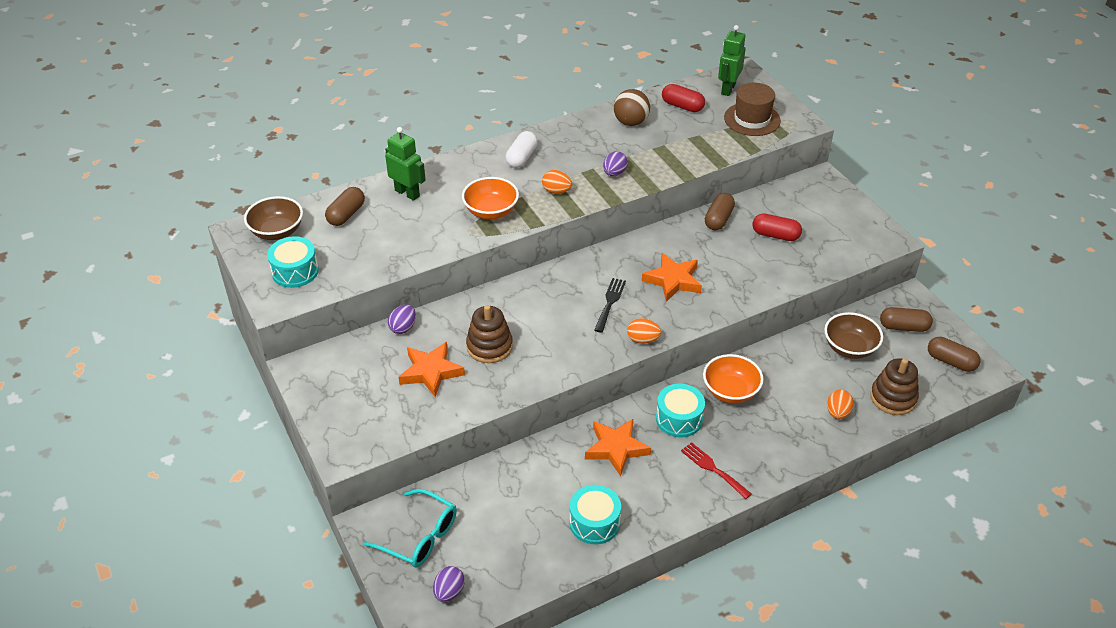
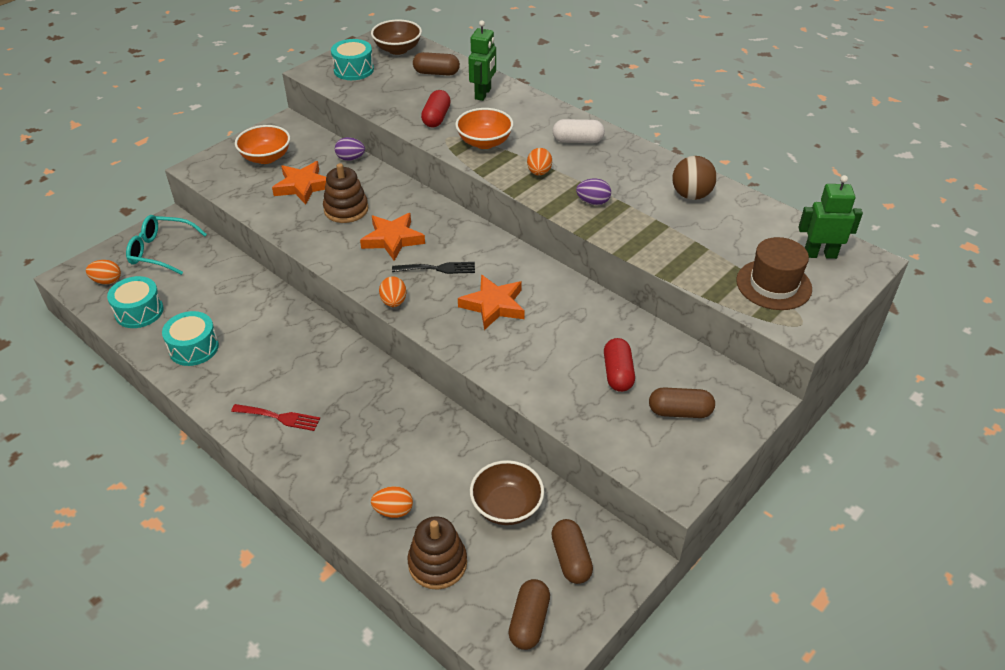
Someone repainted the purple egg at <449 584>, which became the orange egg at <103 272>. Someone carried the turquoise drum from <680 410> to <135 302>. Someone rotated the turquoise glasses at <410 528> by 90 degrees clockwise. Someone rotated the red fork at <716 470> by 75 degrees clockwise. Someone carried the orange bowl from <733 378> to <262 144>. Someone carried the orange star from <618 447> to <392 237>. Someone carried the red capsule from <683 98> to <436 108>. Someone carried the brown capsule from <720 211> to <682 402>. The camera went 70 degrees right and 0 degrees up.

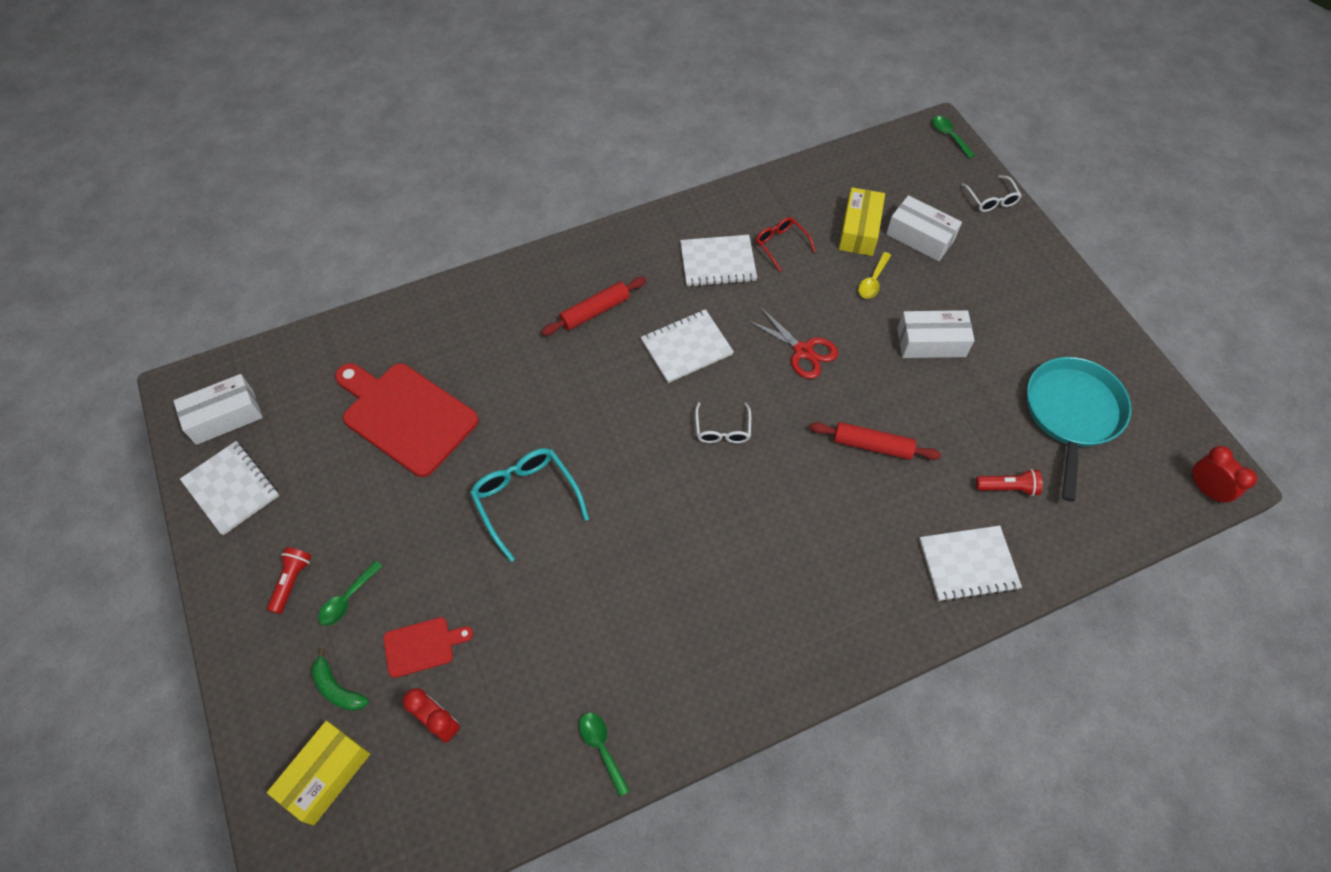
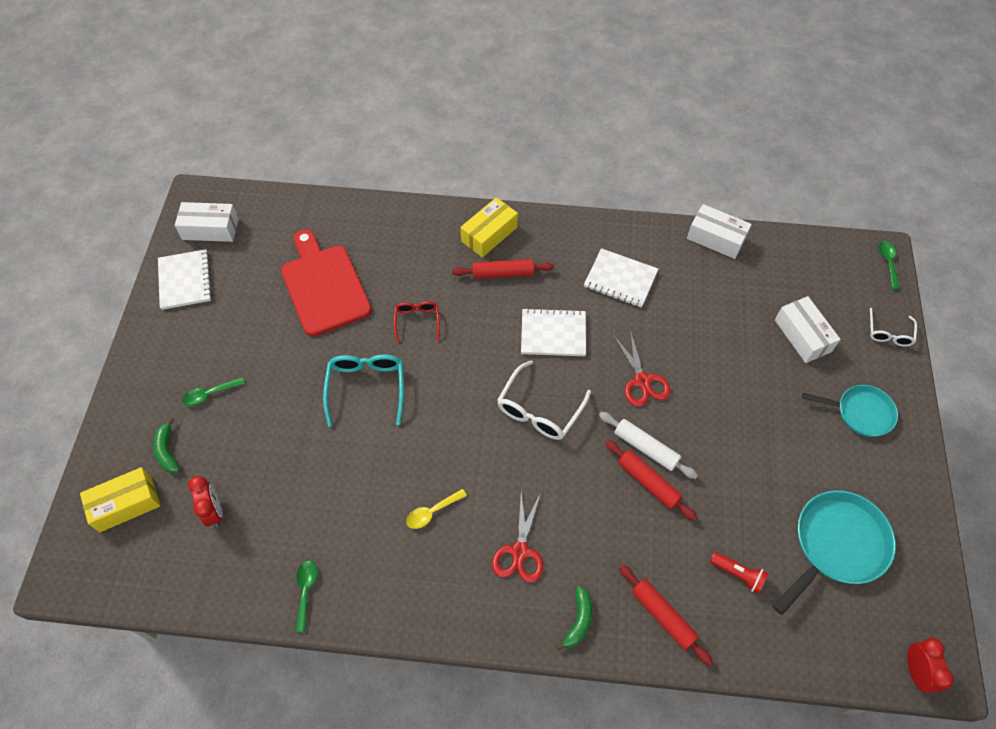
Someone carried the red glasses from <785 244> to <417 322>. Someone carried the yellow spoon from <874 275> to <436 509>. Someone carried the yellow box from <862 221> to <489 227>. Someone put down the red scissors at <517 537>. Someone scaled the white glasses at <723 422> by 1.66. Someone put down the green banana at <574 618>. Someone put down the white rolling pin at <648 445>. Someone swapped the white notebook at <970 564> for the red rolling pin at <666 615>. Someone carried the white box from <936 334> to <719 231>. Someone put down the turquoise pan at <850 411>. Someone took away the red flashlight at <289 580>. Someone took away the red cutting board at <428 647>. The camera went 30 degrees right and 0 degrees up.

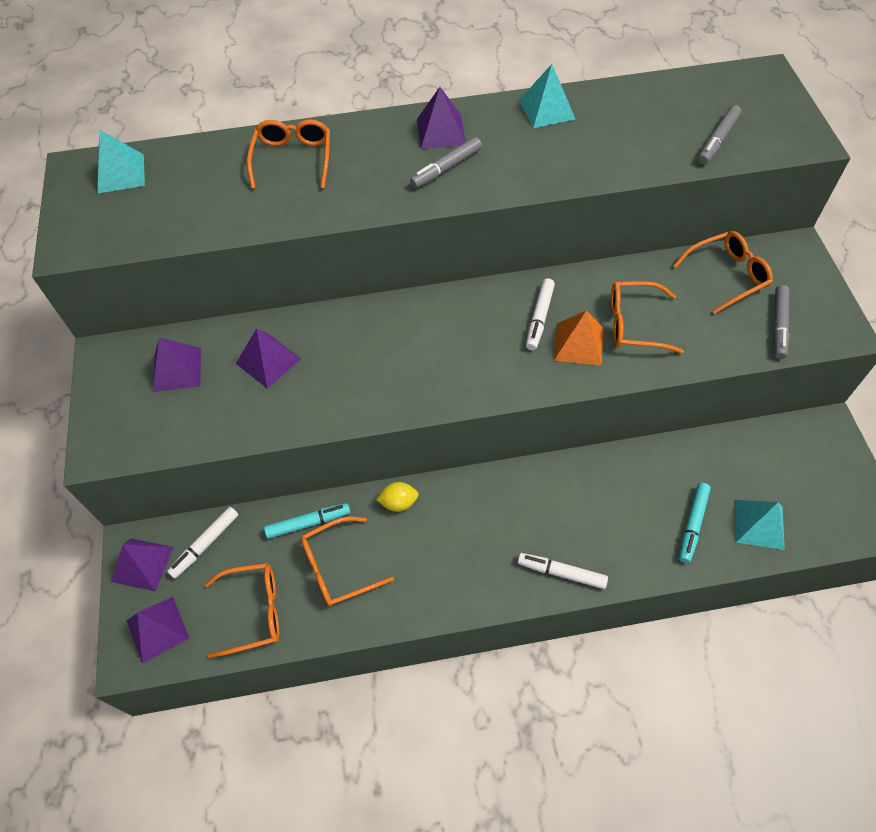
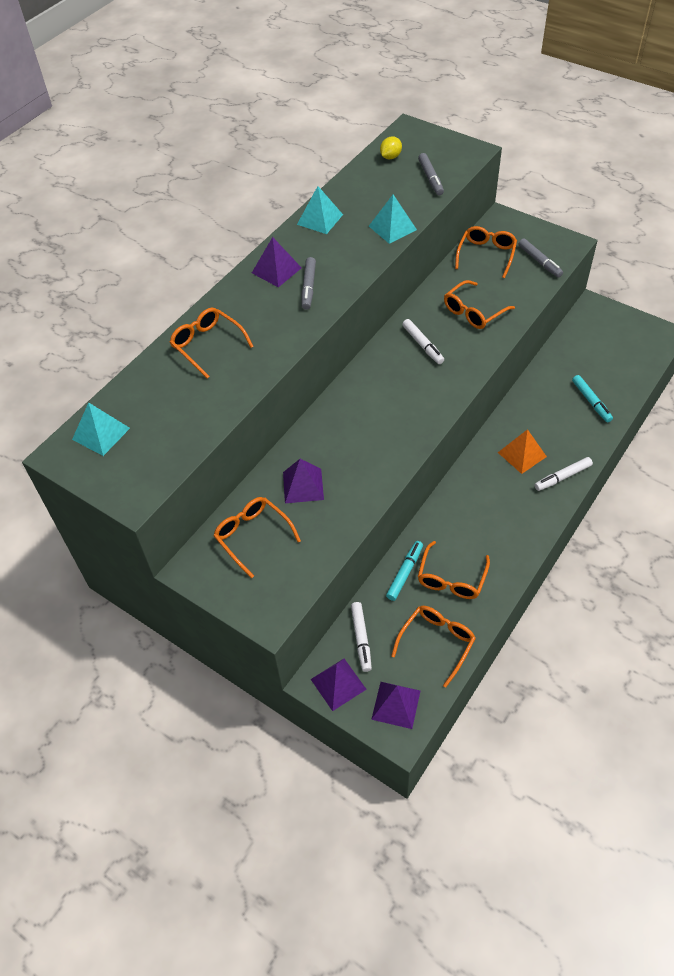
Someone swapped the purple pyramid at <177 365> for the orange glasses at <257 537>. Someone carried the turquoise pyramid from <760 525> to <393 219>. Someone carried the yellow lemon from <397 497> to <391 147>. Someone carried the orange pyramid from <579 338> to <522 451>. The camera went 45 degrees left and 5 degrees down.

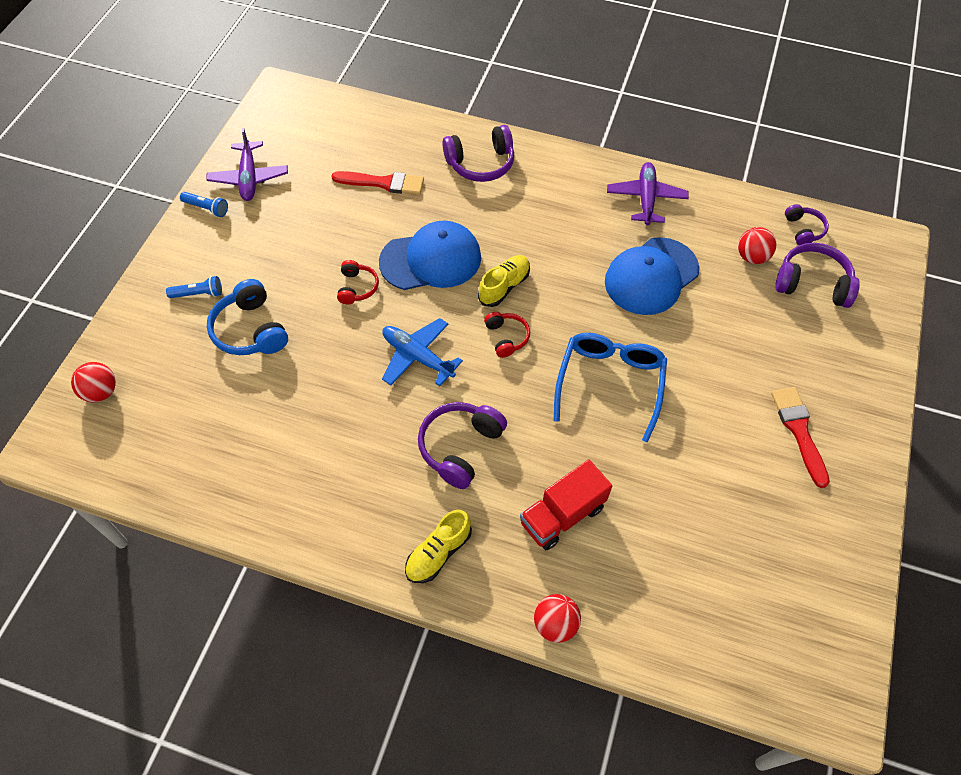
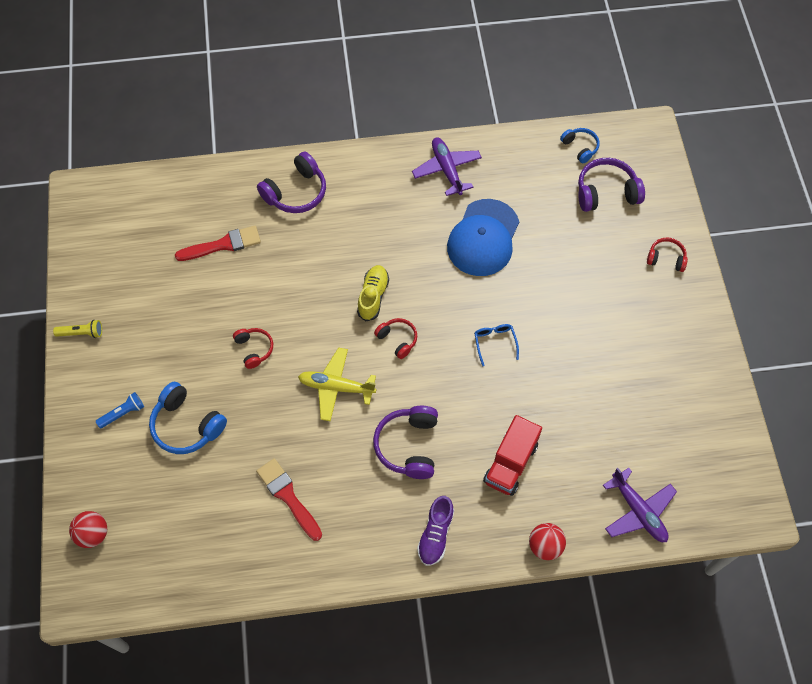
Someone repainted the blue flashlight at <204 204>, which became the yellow flashlight at <77 329>. Someone carried the red brush from <800 437> to <289 499>. Someone repainted the blue plane at <422 352>, which became the yellow plane at <337 384>. Someone repainted the yellow shoe at <438 546>, which became the purple shoe at <435 531>. Someone scaled the blue glasses at <610 387> by 0.47. Someone repainted the purple headphones at <807 224>, which became the blue headphones at <580 145>. Someone carried the purple plane from <247 164> to <640 505>. Someone put down the red headphones at <667 254>. Someone took away the blue cap at <430 255>. Someone took away the red ball at <757 245>. The camera went 25 degrees left and 5 degrees up.

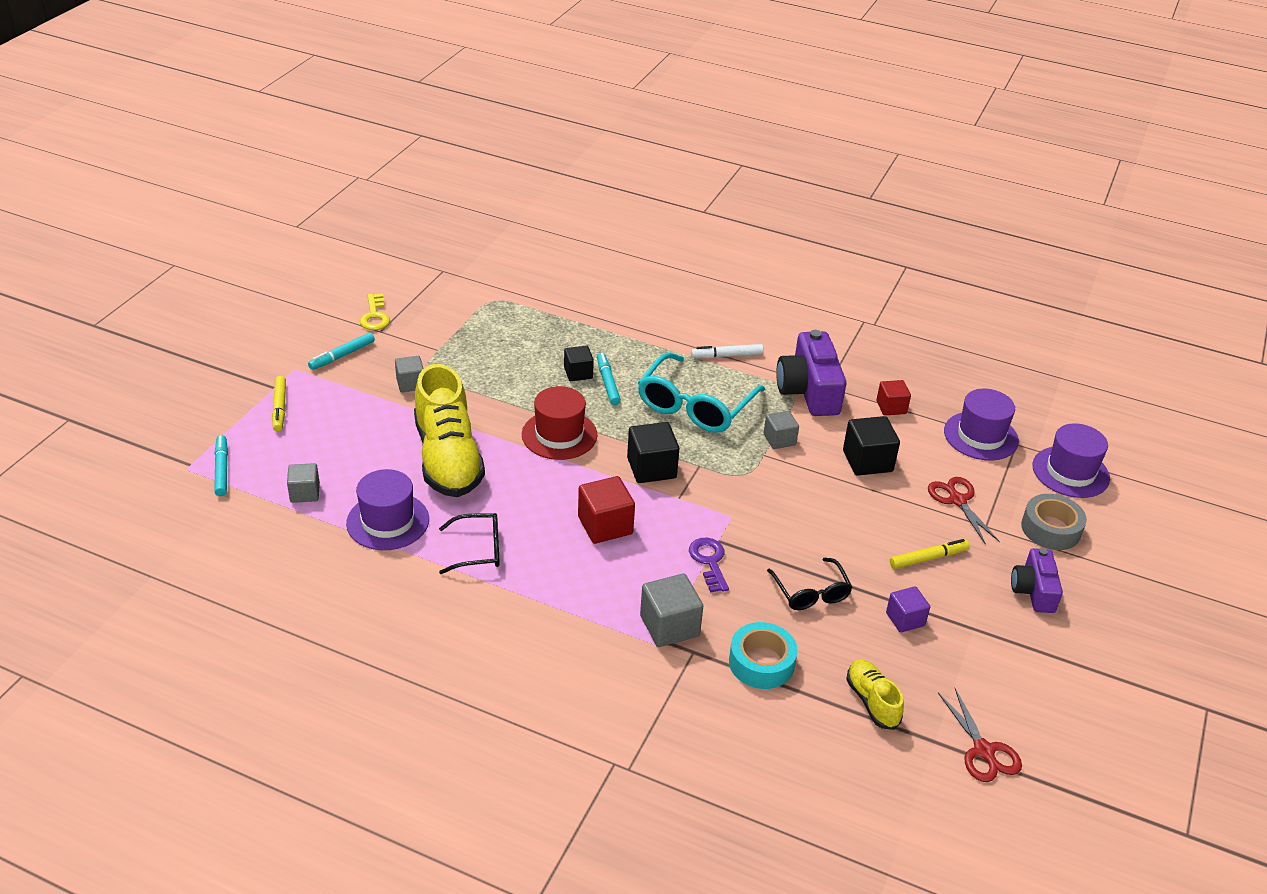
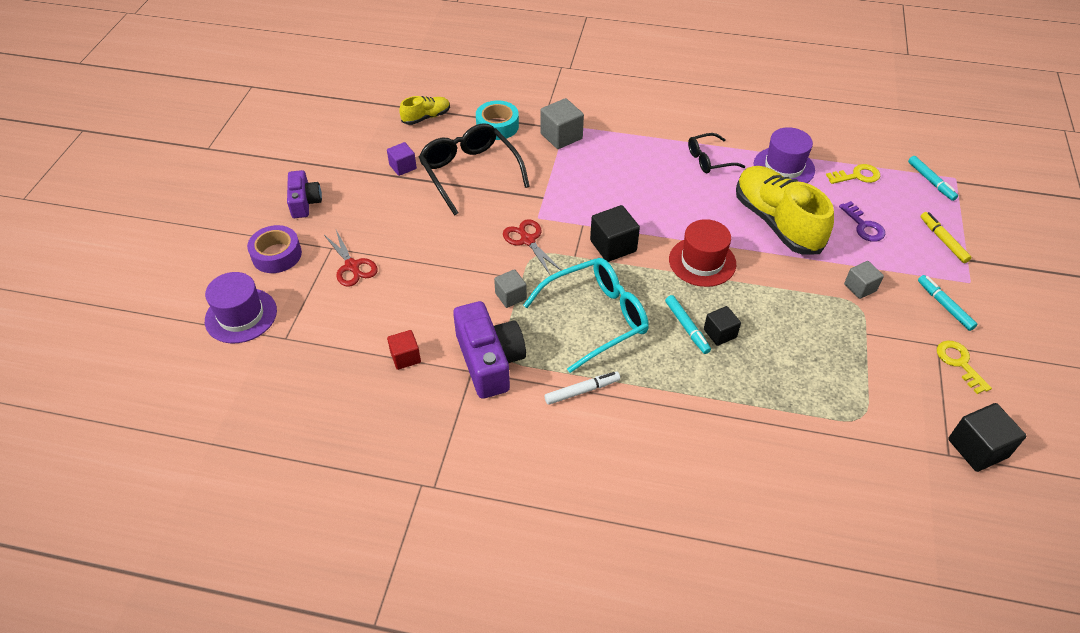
Someone repainted the grey tape at <1054 522>, which became the purple tape at <274 249>. Someone rotated the yellow shoe at <875 694> by 90 degrees counterclockwise. Someone scaled the black glasses at <810 584> by 1.76. Someone carried the red scissors from <980 734> to <532 247>. Someone rotated the turquoise glasses at <701 392> by 45 degrees clockwise. Someone swapped the grey cube at <303 483> for the yellow key at <853 174>. Someone carried the purple key from <709 565> to <862 221>. Someone rotated the turquoise marker at <341 351> by 60 degrees counterclockwise. Someone carried the black cube from <871 446> to <987 437>. Someone took away the red cube at <606 510>. Someone took away the yellow marker at <929 554>. Someone took away the purple hat at <981 424>. The camera went 170 degrees right and 10 degrees up.

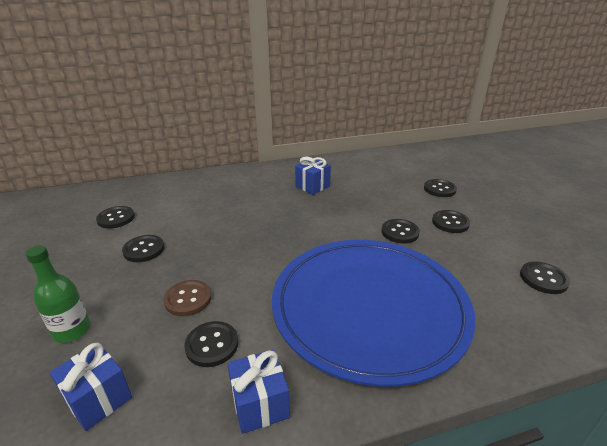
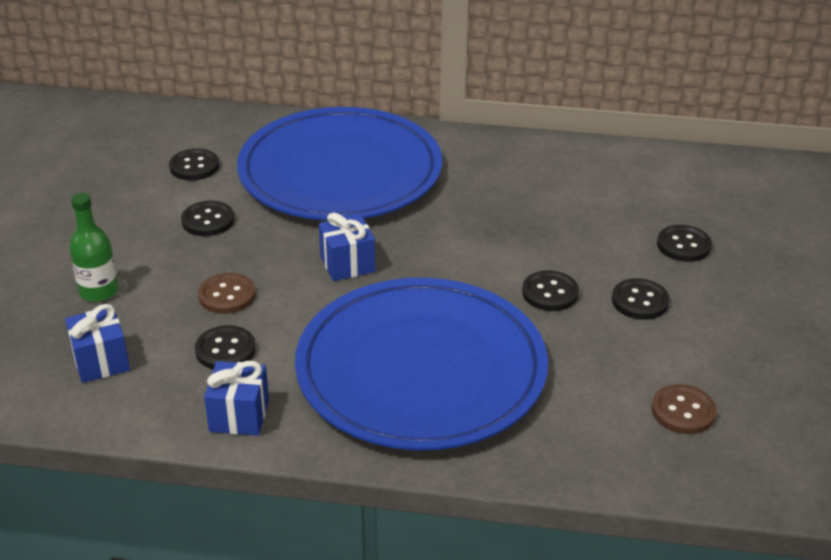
Someone put down the blue plate at <339 164>. Someone carried the blue gift from <313 176> to <347 246>. Someone repainted the black button at <545 277>, which became the brown button at <684 409>. The camera went 25 degrees right and 5 degrees up.

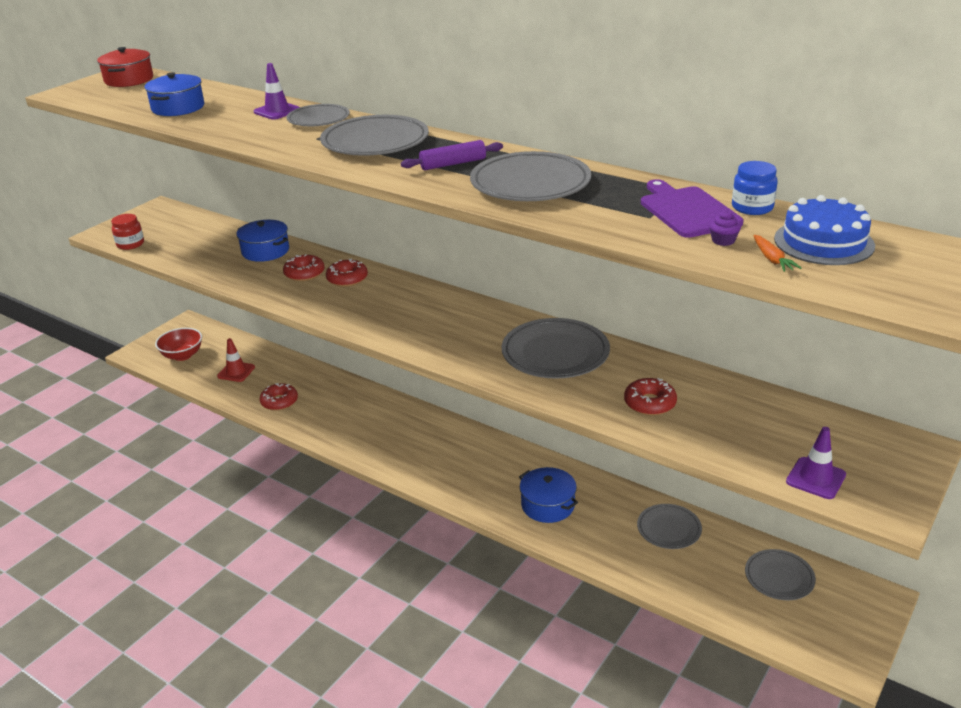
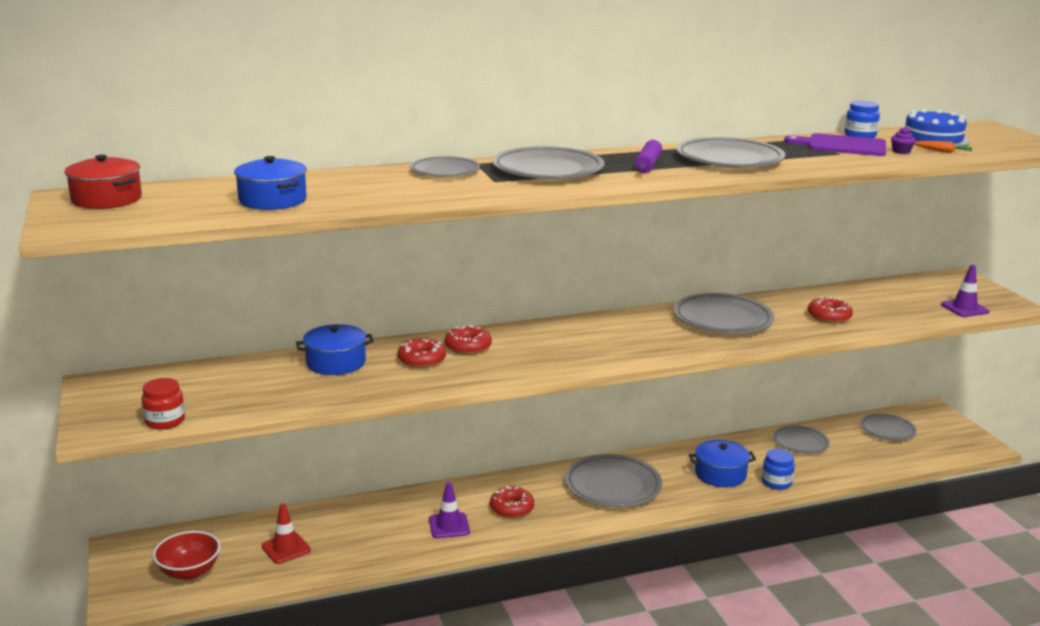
Someone carried the purple traffic cone from <277 91> to <449 510>. Someone carried the red donut from <279 397> to <512 502>. Someone put down the grey plate at <613 481>. Someone put down the blue jar at <778 469>. The camera went 55 degrees left and 10 degrees down.

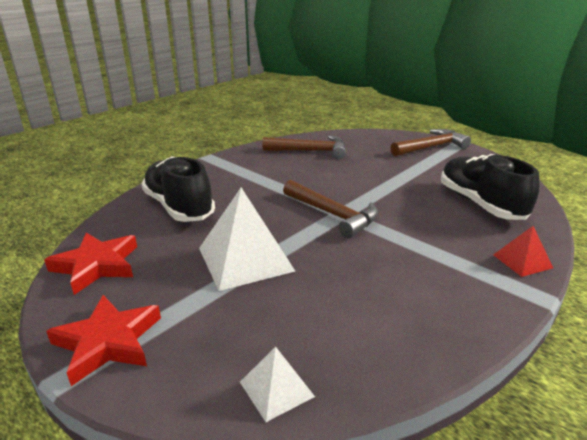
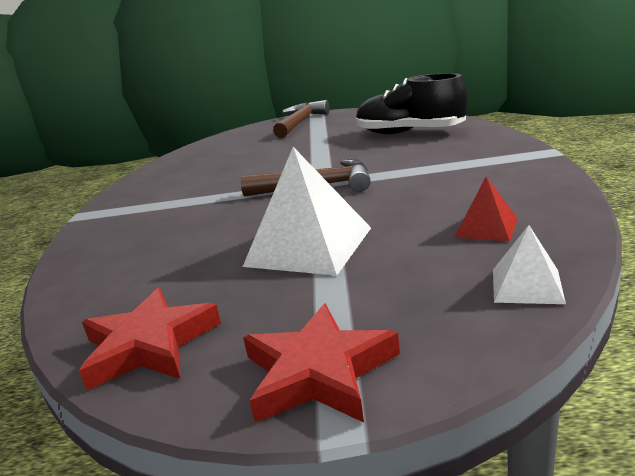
Someone carried the red pyramid from <523 251> to <486 209>. Someone took away the black shoe at <178 189>. Someone took away the brown hammer at <304 147>. The camera went 40 degrees left and 5 degrees down.

